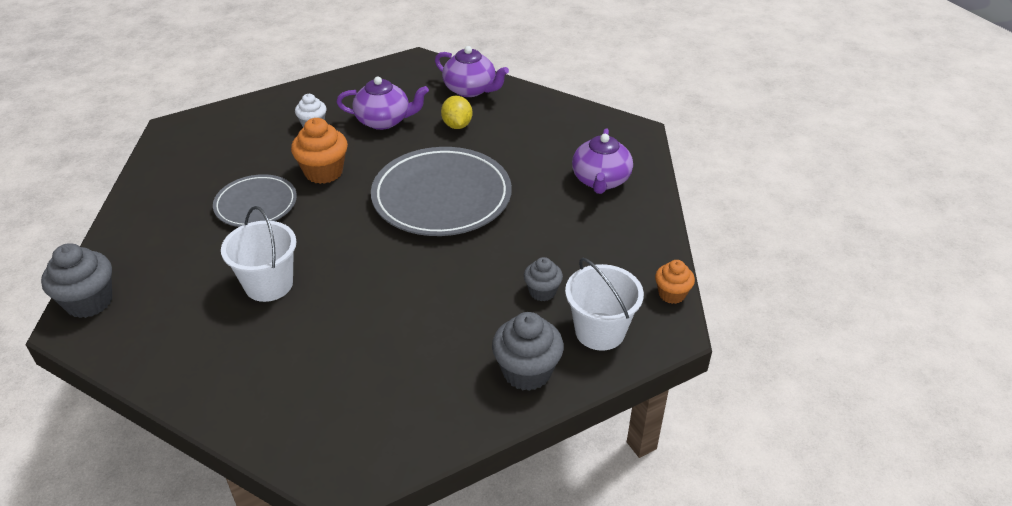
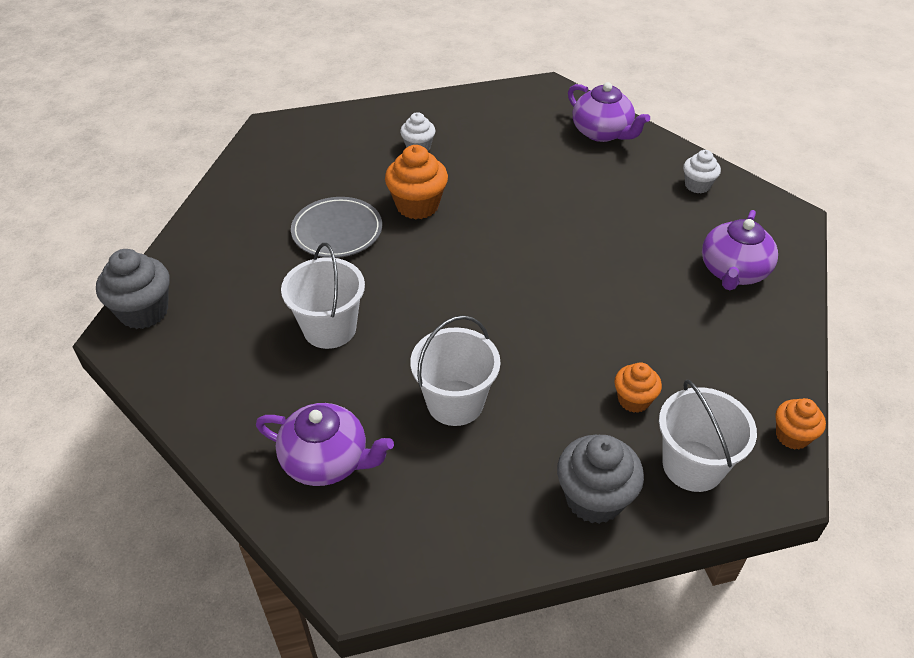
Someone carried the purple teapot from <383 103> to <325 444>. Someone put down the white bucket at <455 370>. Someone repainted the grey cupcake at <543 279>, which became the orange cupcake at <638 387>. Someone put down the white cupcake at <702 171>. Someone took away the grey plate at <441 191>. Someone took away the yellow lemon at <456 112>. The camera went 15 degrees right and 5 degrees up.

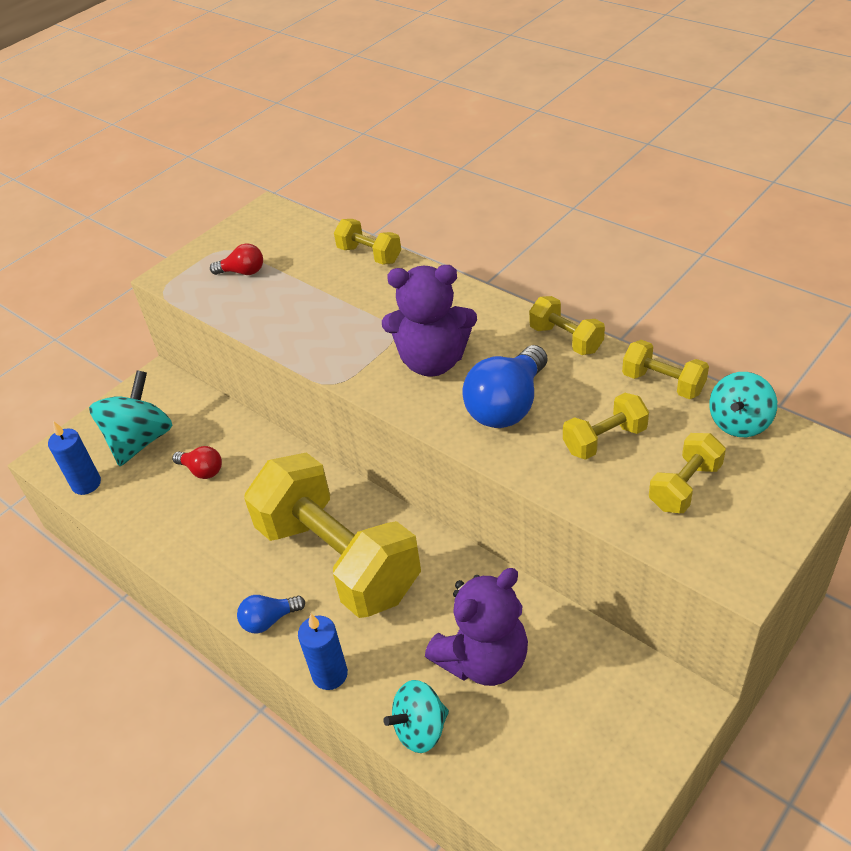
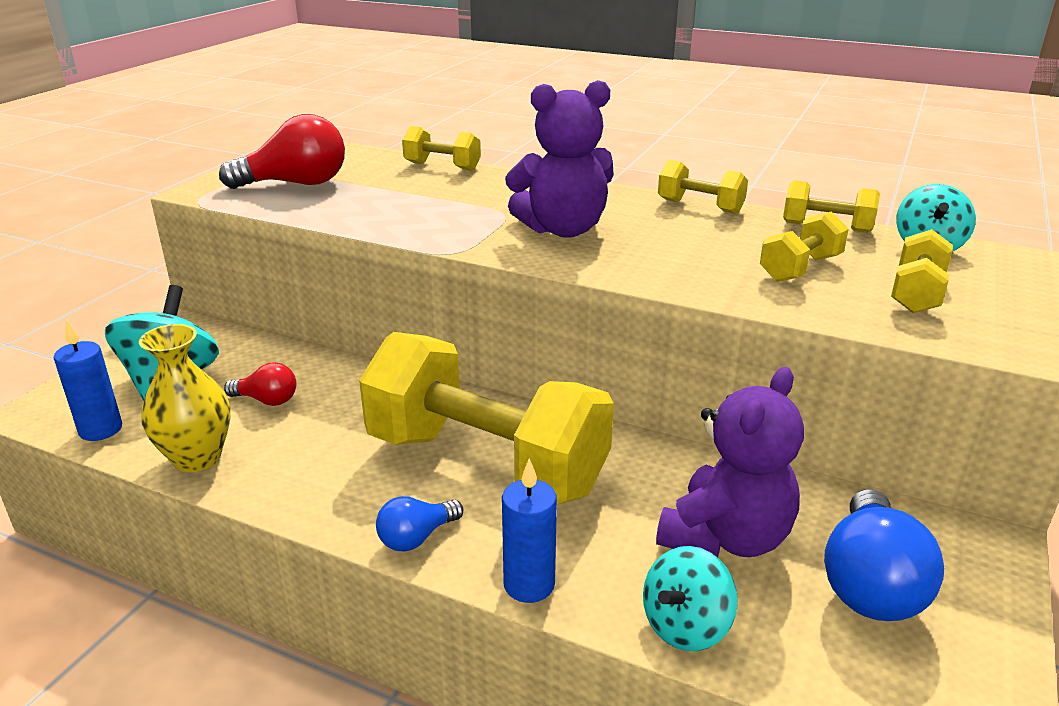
Someone put down the yellow vase at <185 398>. Someone scaled the red light bulb at <236 259> by 1.86. Someone carried the blue light bulb from <505 386> to <884 555>. The camera went 20 degrees left and 15 degrees down.

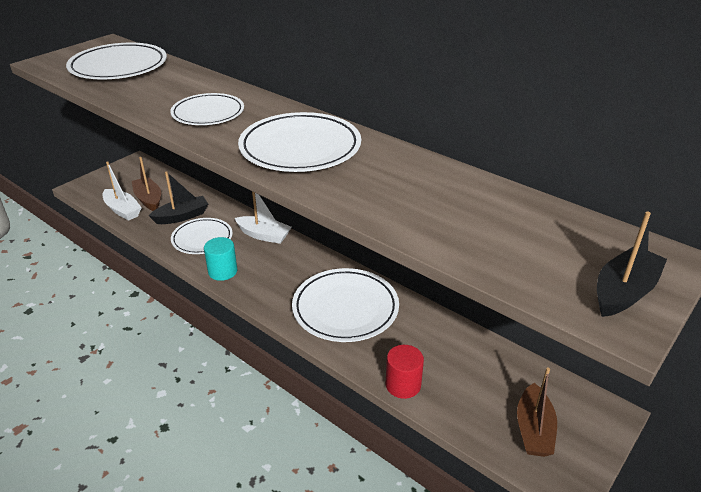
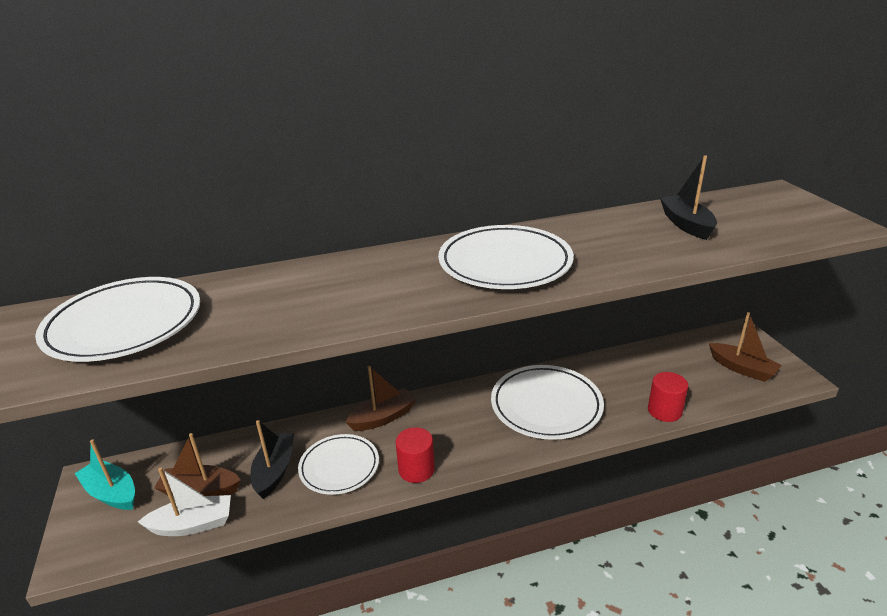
Someone put down the turquoise boat at <105 475>. Someone repainted the white boat at <263 217>, which became the brown boat at <381 398>. Someone repainted the turquoise cylinder at <220 259>, which became the red cylinder at <415 455>. Someone carried the black boat from <632 264> to <688 197>. Someone took away the white plate at <207 109>. The camera went 55 degrees left and 5 degrees down.

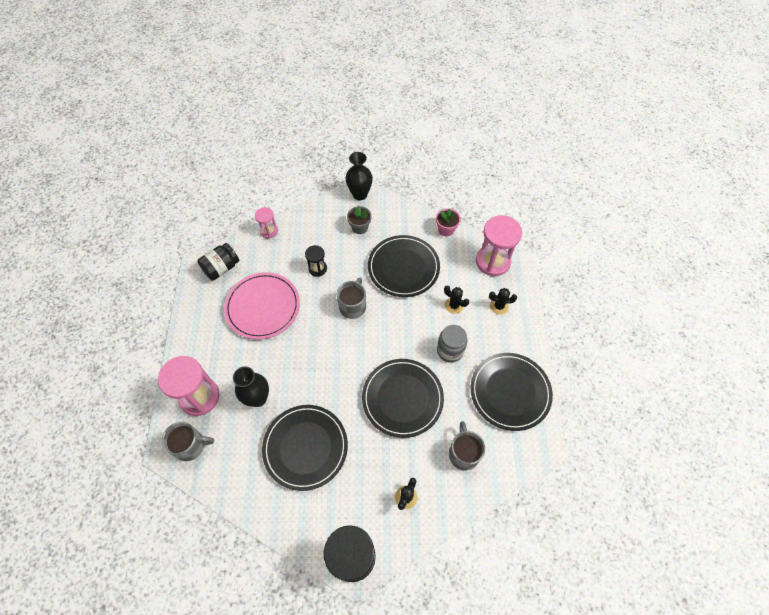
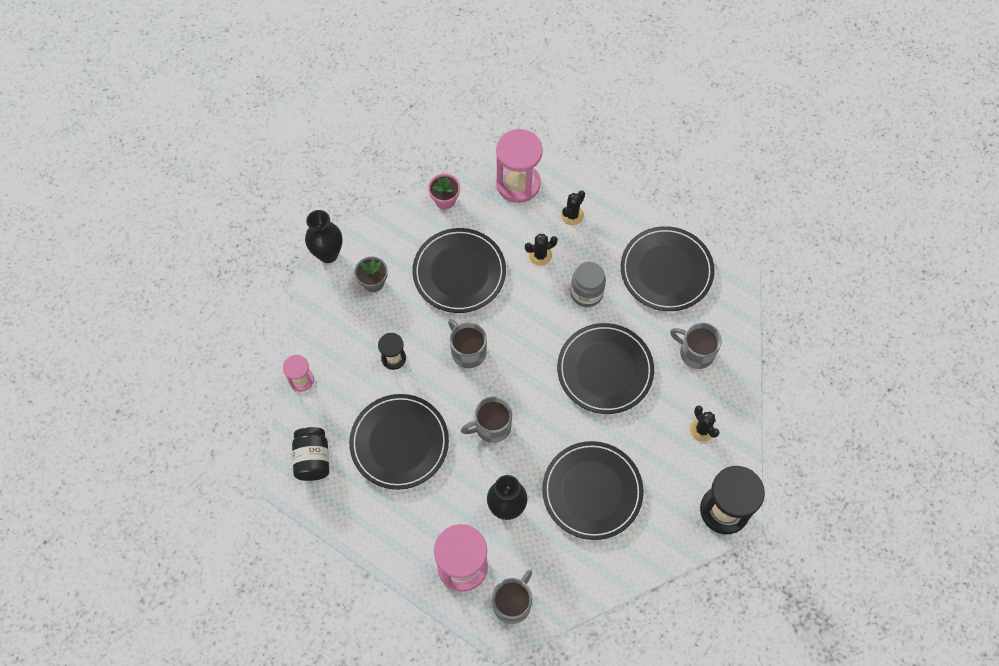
Someone repainted the pink plate at <262 305>, which became the black plate at <399 442>. Someone put down the grey mug at <486 420>. The camera went 55 degrees left and 5 degrees up.

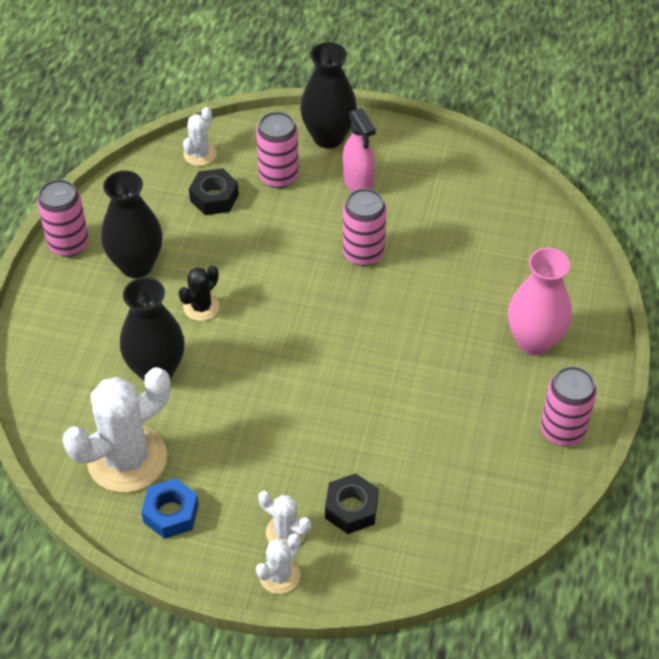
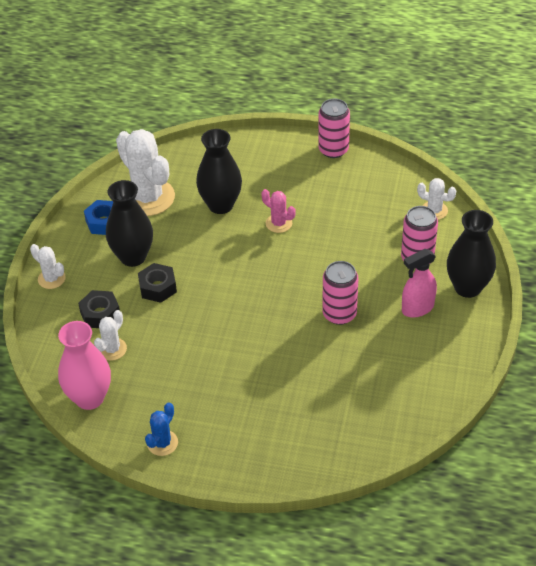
Someone carried the pink vase from <540 302> to <84 365>. Someone carried the white cactus from <284 517> to <110 335>. Someone carried the black vase from <132 224> to <129 223>. Someone carried the black nut from <214 191> to <157 283>. Someone swapped the pink can at <569 406> for the blue cactus at <161 429>. Someone repainted the black cactus at <199 293>, which became the pink cactus at <278 211>. The camera went 90 degrees right and 5 degrees down.

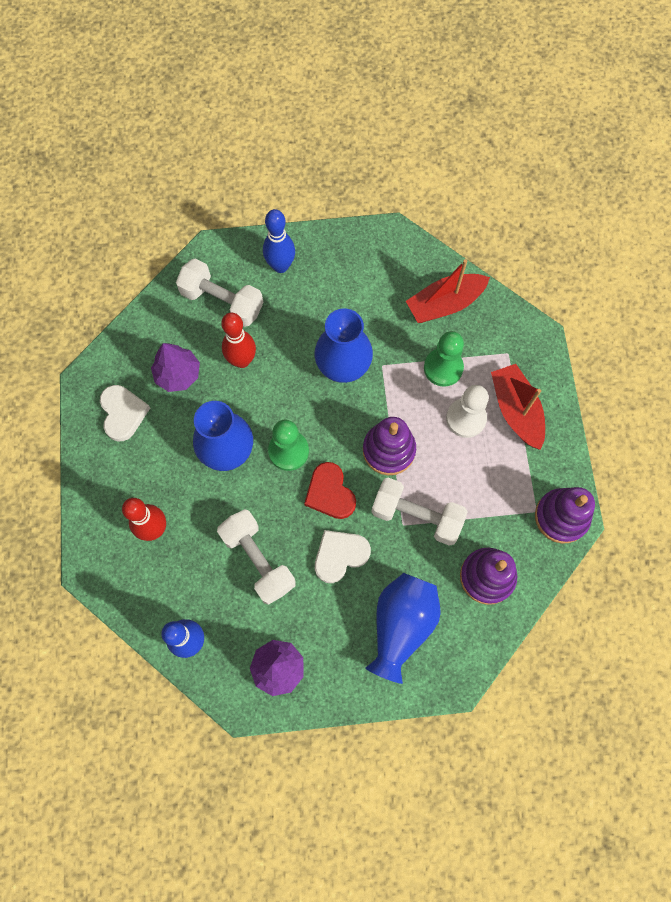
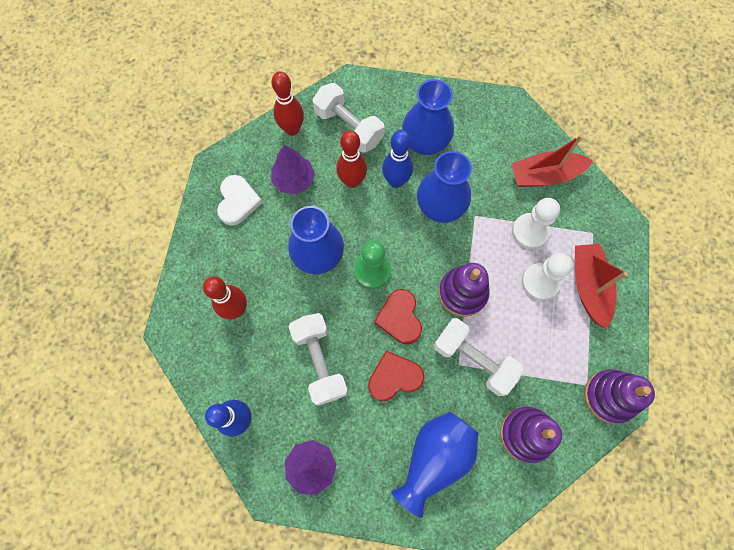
Someone put down the red bowling pin at <287 103>. Someone repainted the white heart at <343 556>, which became the red heart at <396 376>. Someone carried the blue bowling pin from <279 241> to <397 159>. Someone put down the blue vase at <428 117>. Someone repainted the green pawn at <444 359>, which became the white pawn at <536 223>. The camera went 15 degrees right and 0 degrees up.

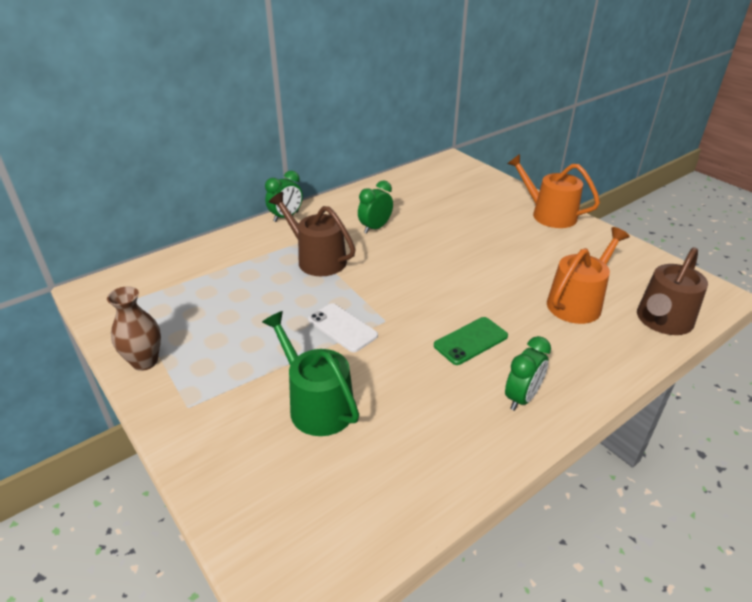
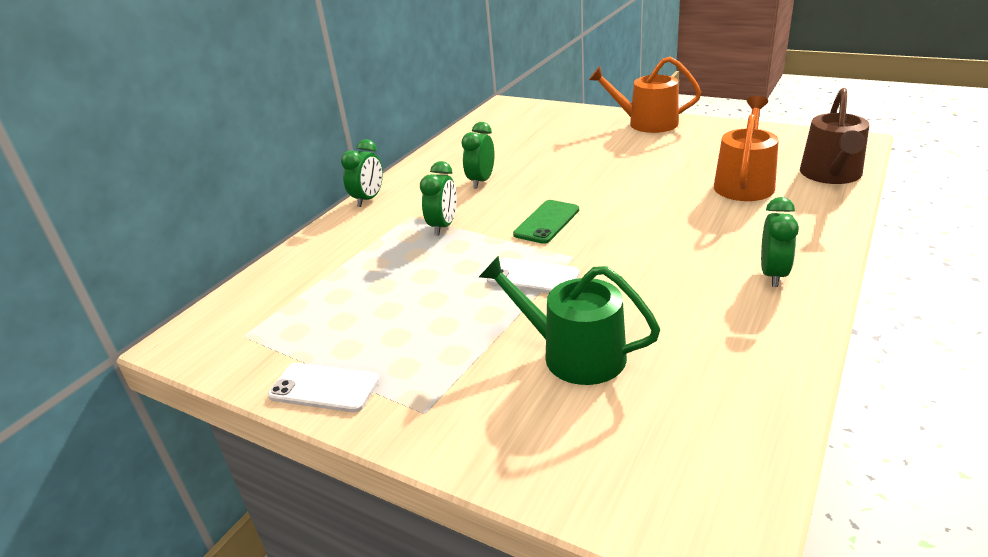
Someone swapped the brown vase at <134 328> for the white phone at <323 387>. Someone swapped the brown watering can at <312 234> for the green clock at <438 198>. Someone carried the green phone from <471 341> to <546 222>. The camera went 20 degrees left and 5 degrees down.

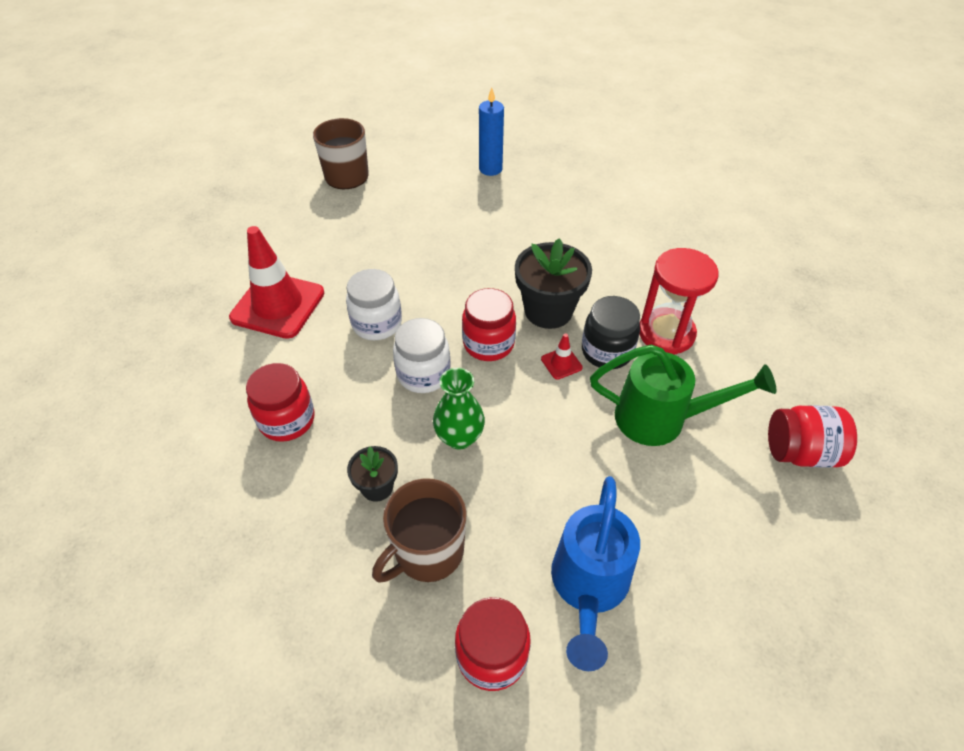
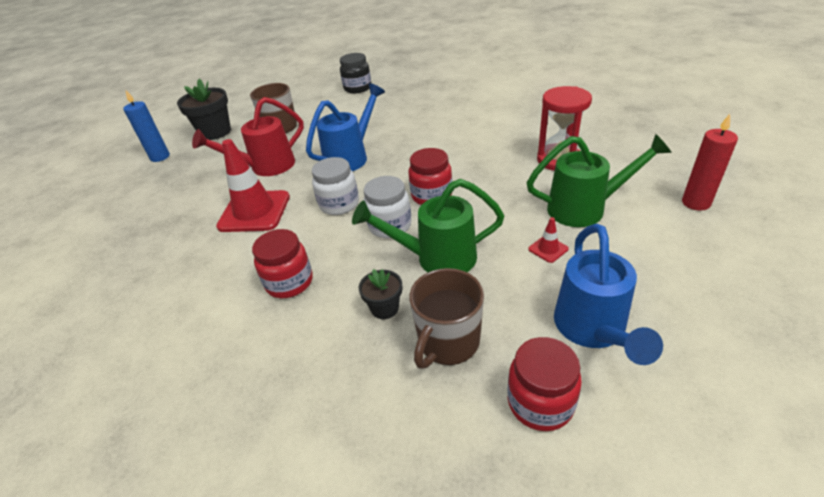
Someone carried the blue candle from <491 132> to <146 126>. Someone carried the black flower pot from <553 283> to <204 109>. Someone put down the red watering can at <248 136>. Someone put down the blue watering can at <345 127>. Someone carried the black jar from <611 332> to <356 73>. Someone swapped the green vase at <459 408> for the green watering can at <428 225>. Someone carried the red traffic cone from <562 356> to <548 240>. Someone swapped the red jar at <812 436> for the red candle at <710 162>. The camera went 10 degrees left and 10 degrees down.

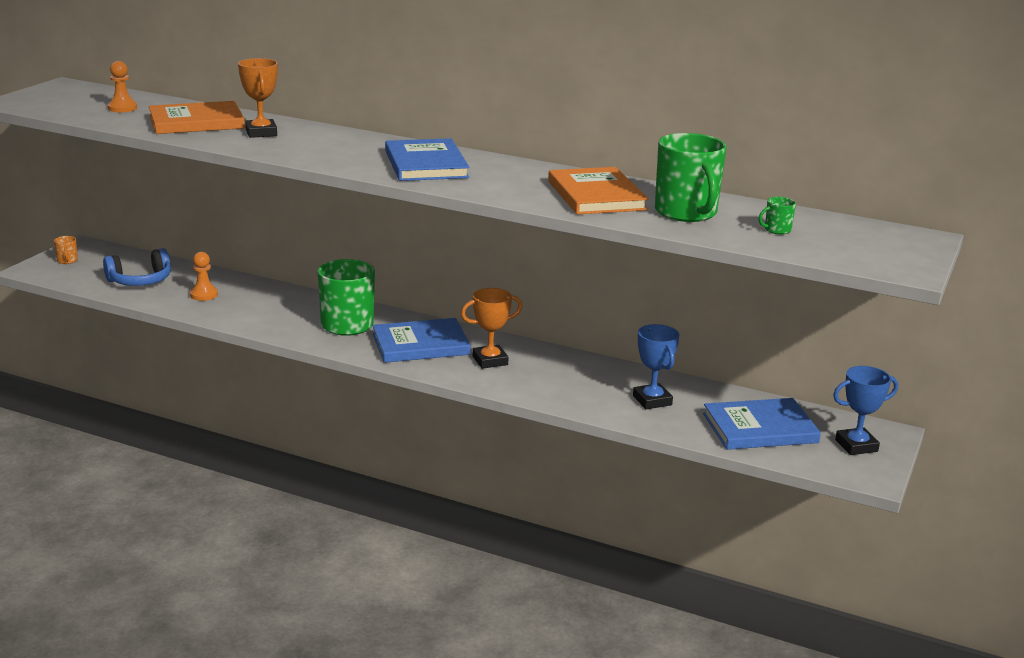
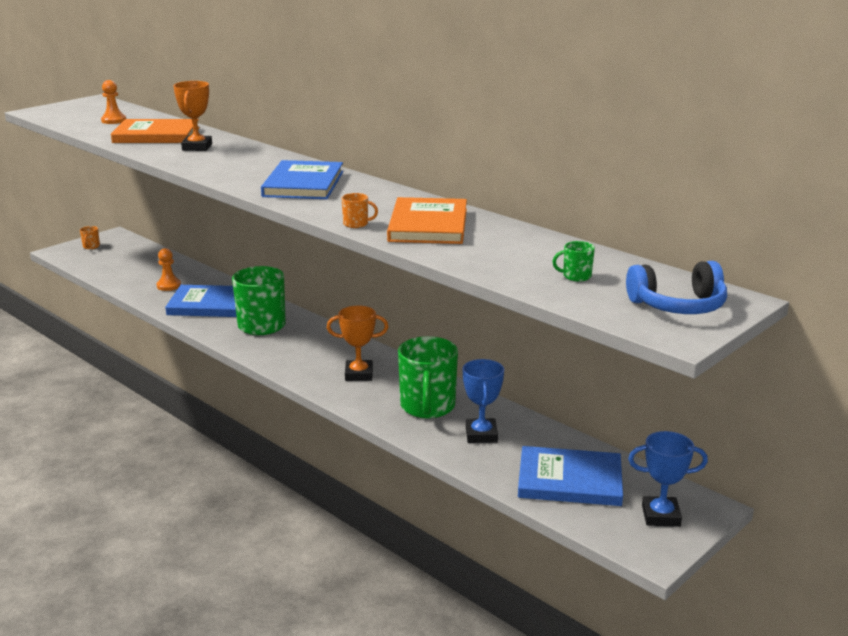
Someone carried the blue book from <421 340> to <201 301>. Someone put down the orange mug at <360 210>. Someone carried the green mug from <691 177> to <428 377>. Someone carried the blue headphones from <137 267> to <676 287>. The camera went 20 degrees right and 0 degrees up.

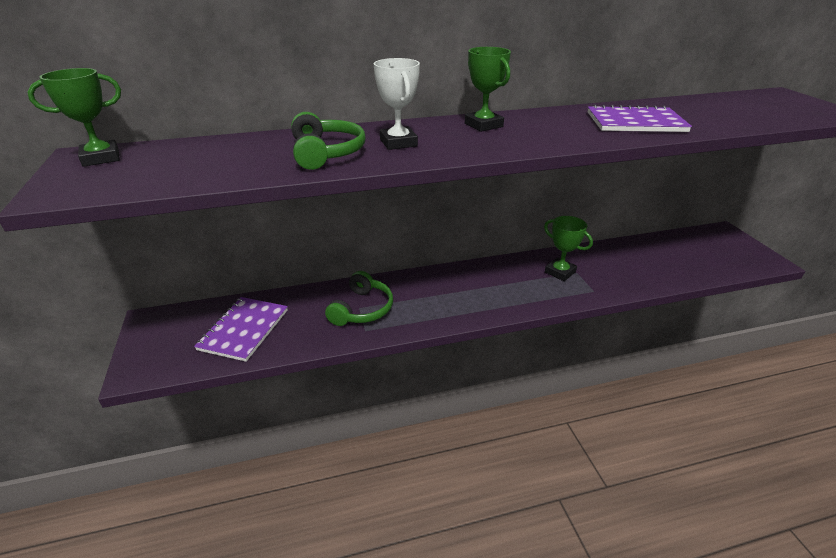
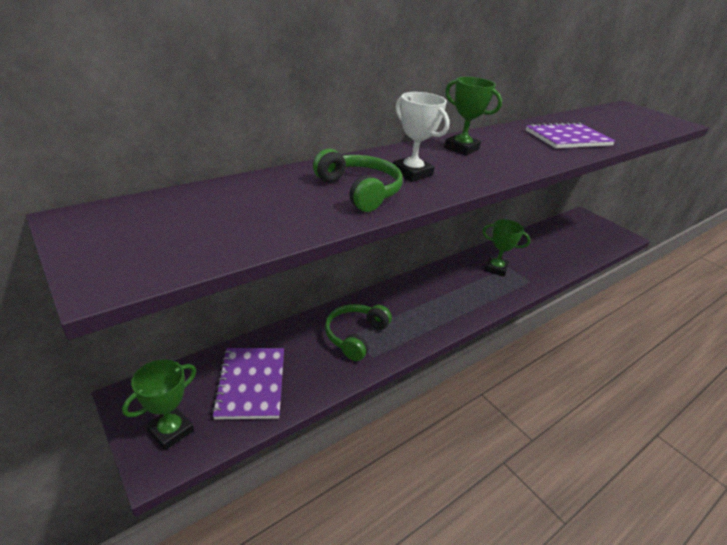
Someone carried the green trophy from <74 117> to <159 404>. Someone rotated the green headphones at <359 298> by 150 degrees counterclockwise. The camera went 25 degrees left and 0 degrees up.

